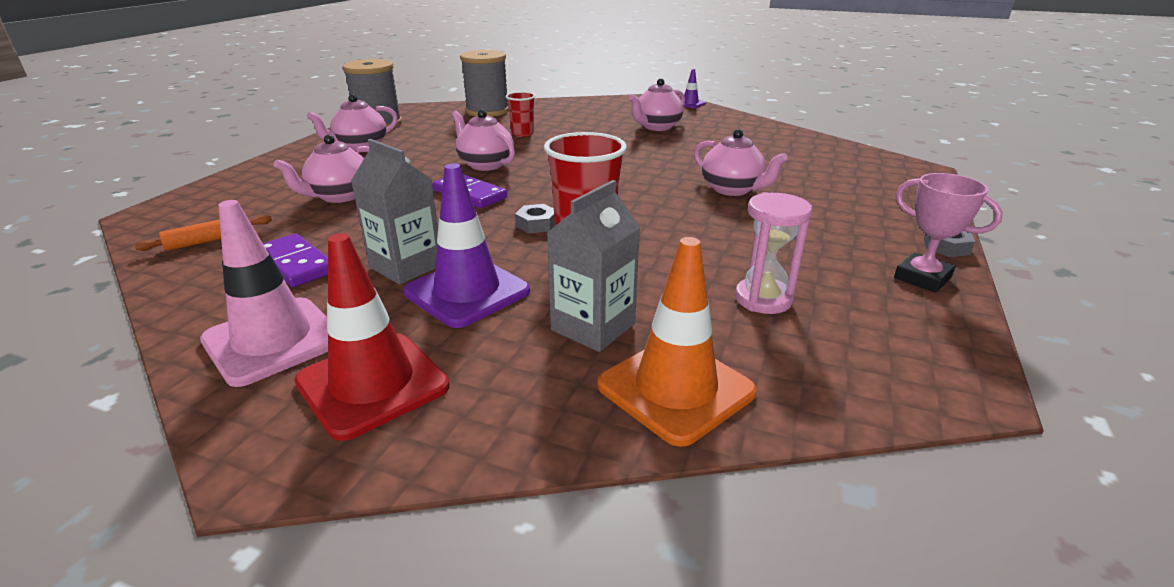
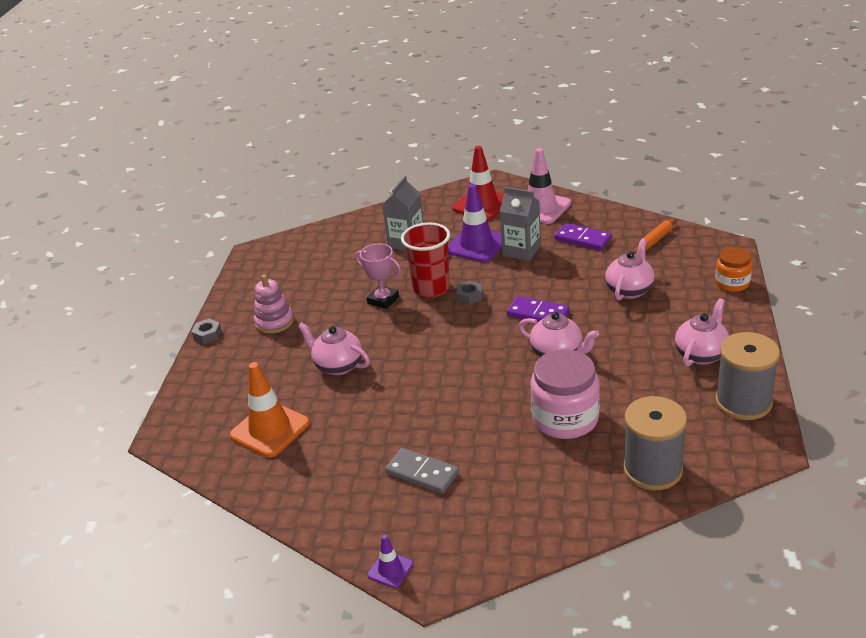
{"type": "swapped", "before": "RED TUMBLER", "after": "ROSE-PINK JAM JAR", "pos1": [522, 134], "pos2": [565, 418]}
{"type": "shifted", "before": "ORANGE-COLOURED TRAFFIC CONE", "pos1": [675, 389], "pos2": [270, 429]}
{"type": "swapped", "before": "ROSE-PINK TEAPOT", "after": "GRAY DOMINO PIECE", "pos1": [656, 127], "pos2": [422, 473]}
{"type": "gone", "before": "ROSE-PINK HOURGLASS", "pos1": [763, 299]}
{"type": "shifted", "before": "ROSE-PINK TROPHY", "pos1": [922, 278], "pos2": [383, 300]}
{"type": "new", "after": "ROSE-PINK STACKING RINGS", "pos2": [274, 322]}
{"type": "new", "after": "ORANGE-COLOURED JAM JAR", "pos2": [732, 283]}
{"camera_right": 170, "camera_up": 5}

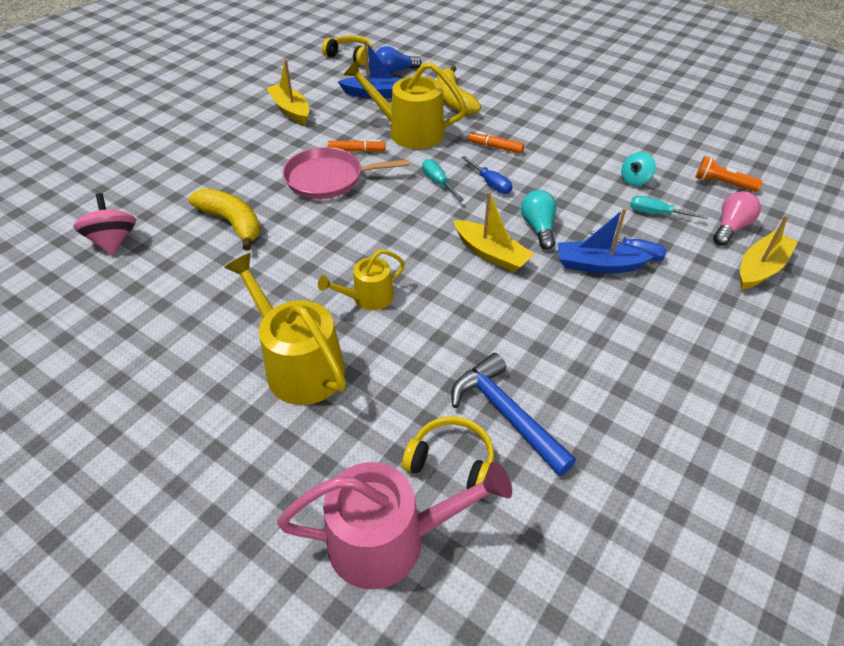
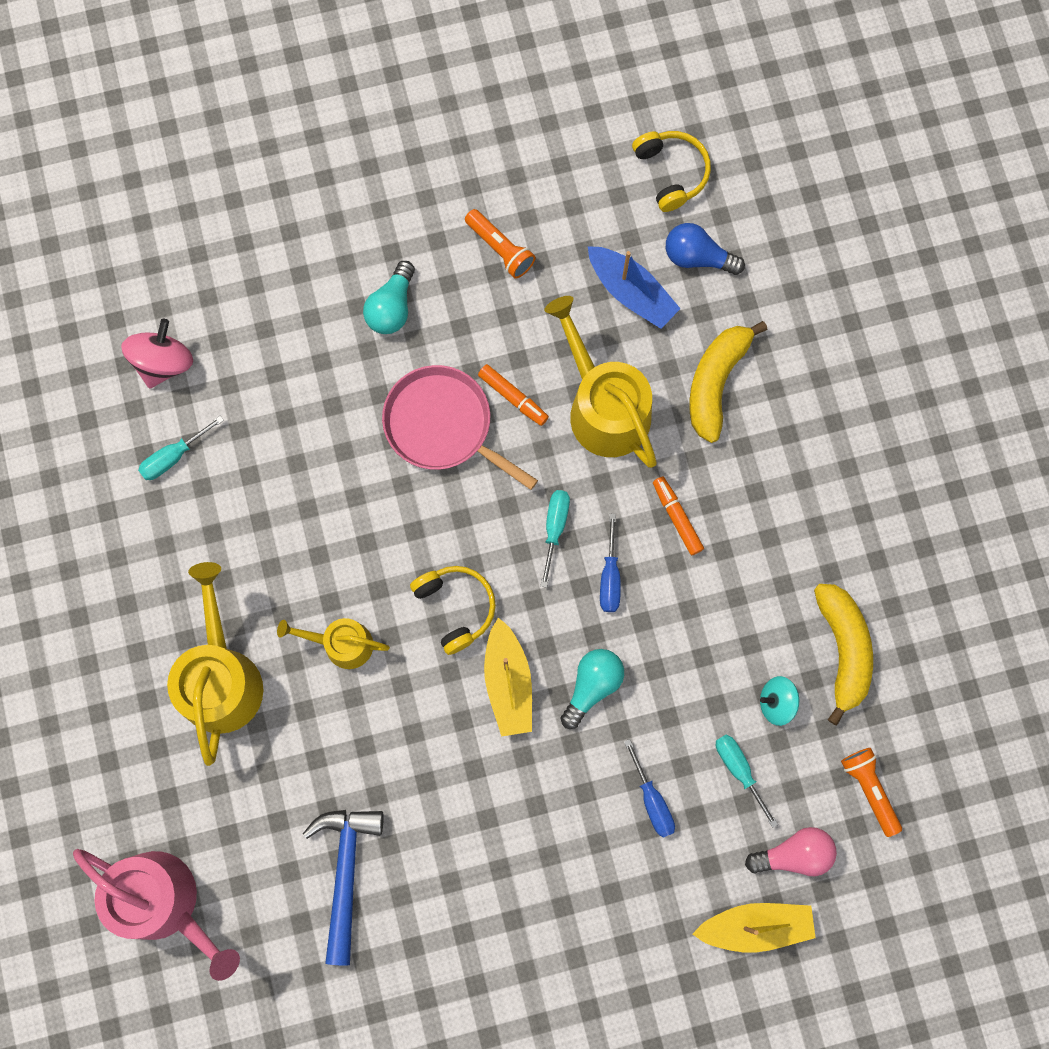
{"type": "shifted", "before": "GOLDEN BANANA FRUIT", "pos1": [232, 223], "pos2": [843, 650]}
{"type": "swapped", "before": "GOLDEN TOY BOAT", "after": "ORANGE-COLOURED FLASHLIGHT", "pos1": [290, 110], "pos2": [500, 249]}
{"type": "shifted", "before": "GOLDEN OVER-EAR HEADPHONES", "pos1": [451, 461], "pos2": [456, 607]}
{"type": "gone", "before": "BLUE TOY BOAT", "pos1": [598, 265]}
{"type": "new", "after": "TEAL HAND SCREWDRIVER", "pos2": [174, 456]}
{"type": "new", "after": "TEAL BULB", "pos2": [392, 307]}
{"camera_right": 40, "camera_up": 30}

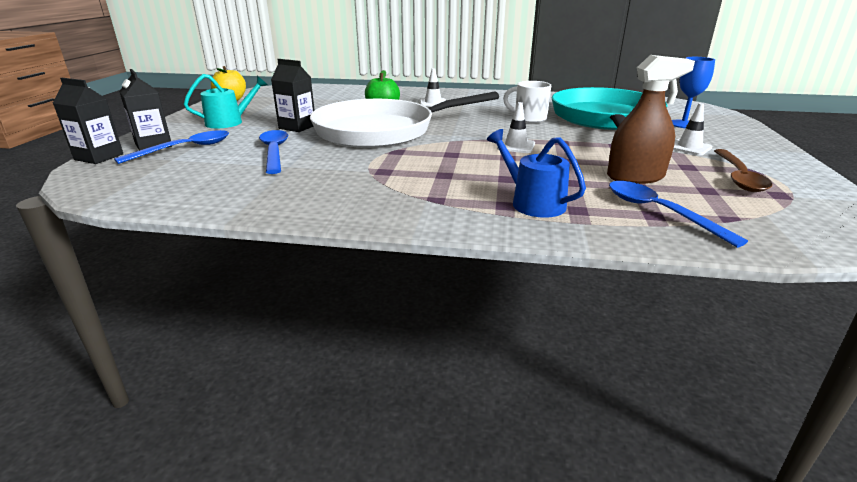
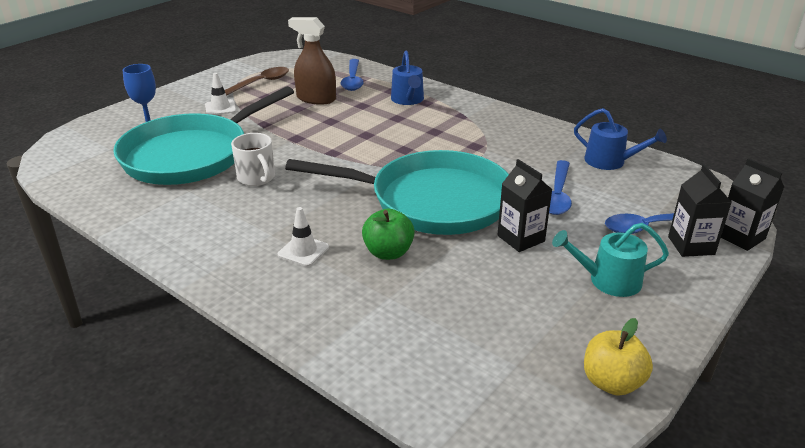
{"type": "repainted", "before": "WHITE FRYING PAN", "after": "TEAL FRYING PAN", "pos1": [381, 131], "pos2": [432, 201]}
{"type": "gone", "before": "WHITE TRAFFIC CONE", "pos1": [516, 146]}
{"type": "new", "after": "BLUE SPRINKLING CAN", "pos2": [610, 161]}
{"camera_right": -150, "camera_up": 5}

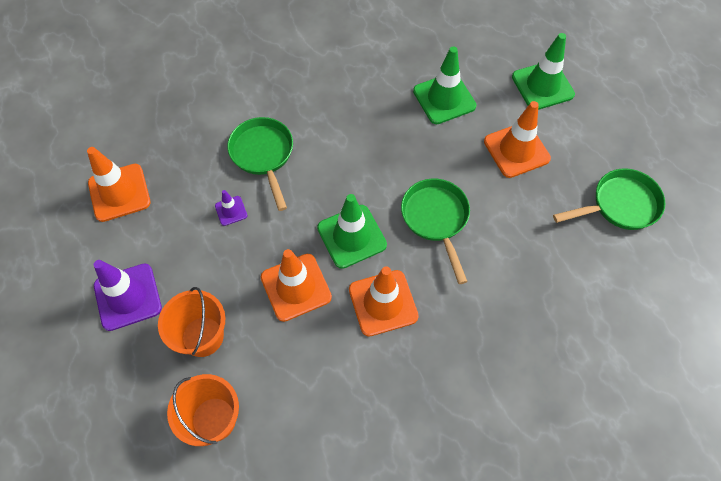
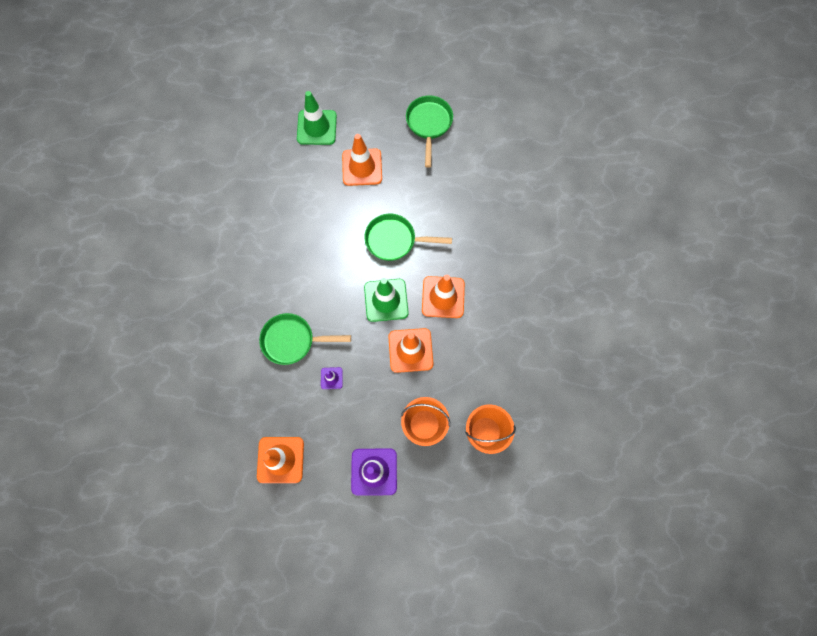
{"type": "gone", "before": "LEAF-GREEN TRAFFIC CONE", "pos1": [444, 98]}
{"camera_right": -70, "camera_up": 10}

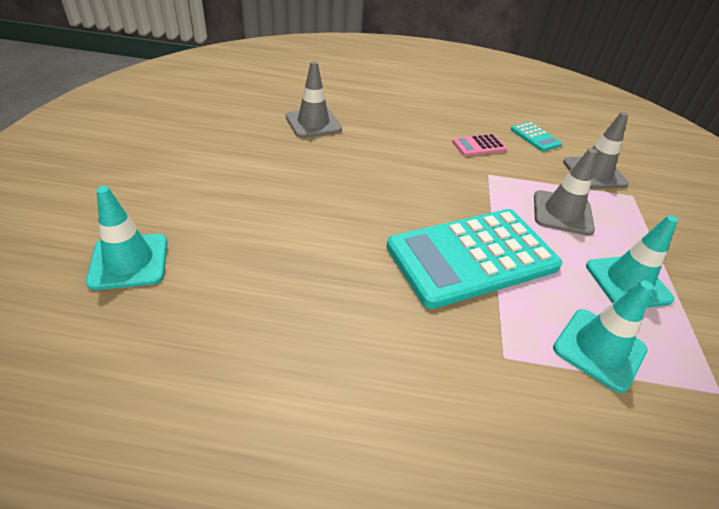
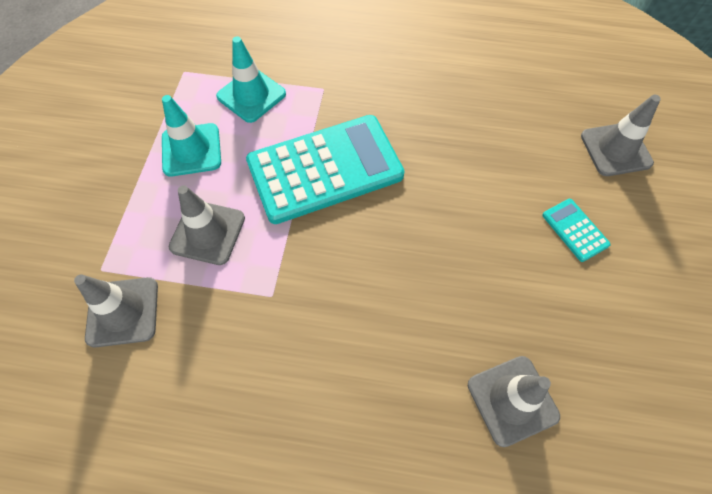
{"type": "repainted", "before": "TEAL TRAFFIC CONE", "after": "GRAY TRAFFIC CONE", "pos1": [129, 261], "pos2": [615, 149]}
{"type": "gone", "before": "ROSE-PINK ADDING MACHINE", "pos1": [479, 146]}
{"type": "shifted", "before": "TEAL ADDING MACHINE", "pos1": [535, 137], "pos2": [575, 230]}
{"camera_right": -175, "camera_up": 20}

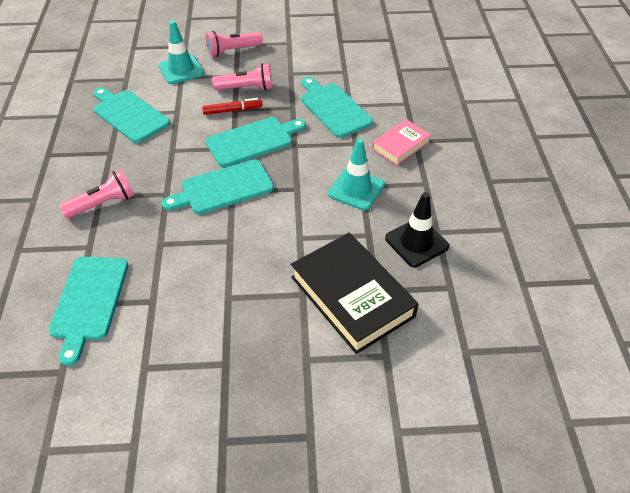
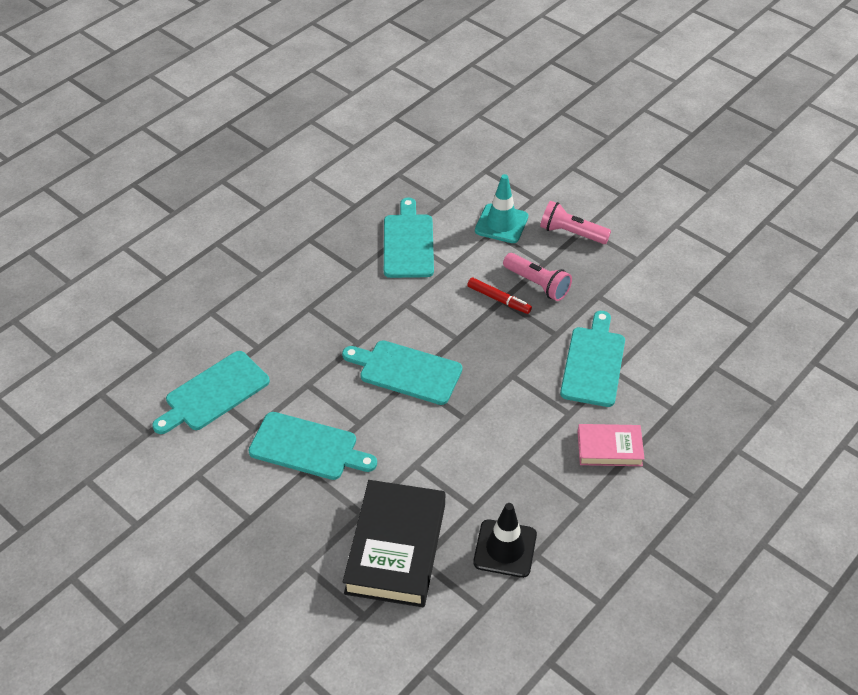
{"type": "gone", "before": "ROSE-PINK FLASHLIGHT", "pos1": [103, 204]}
{"type": "shifted", "before": "TEAL CHOPPING BOARD", "pos1": [253, 141], "pos2": [307, 447]}
{"type": "gone", "before": "TEAL TRAFFIC CONE", "pos1": [356, 189]}
{"camera_right": 45, "camera_up": 0}

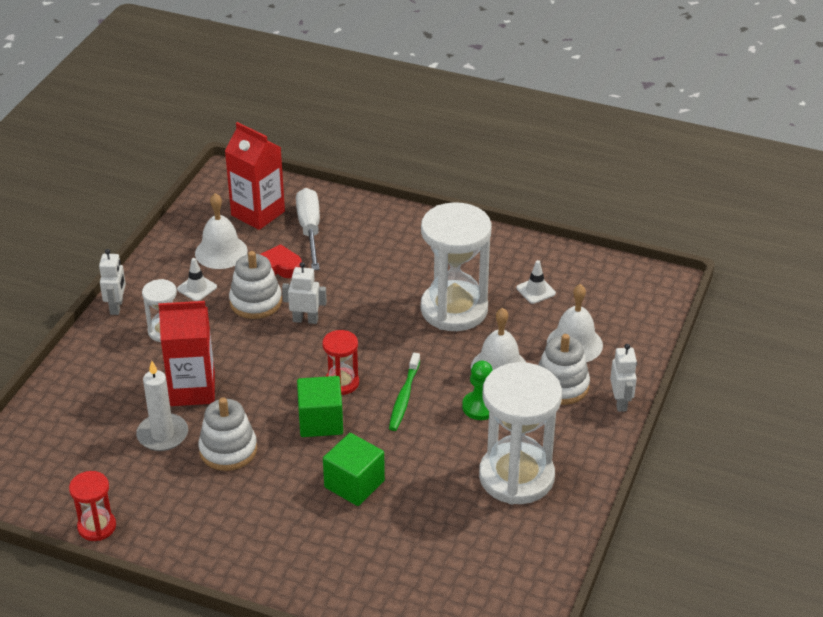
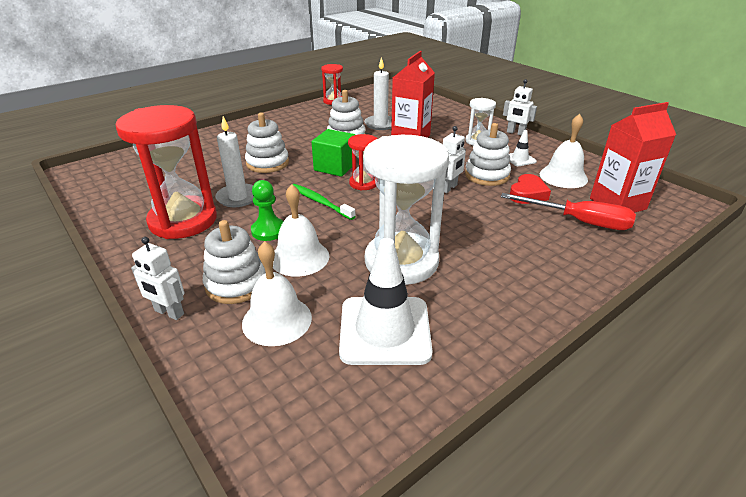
{"type": "repainted", "before": "WHITE HAND SCREWDRIVER", "after": "RED HAND SCREWDRIVER", "pos1": [310, 230], "pos2": [579, 221]}
{"type": "swapped", "before": "LEAF-GREEN SOLID CUBE", "after": "WHITE STACKING RINGS", "pos1": [354, 484], "pos2": [267, 163]}
{"type": "repainted", "before": "WHITE HOURGLASS", "after": "RED HOURGLASS", "pos1": [516, 477], "pos2": [183, 220]}
{"type": "scaled", "before": "WHITE TRAFFIC CONE", "pos1": [536, 290], "pos2": [385, 330], "scale": 2.2}
{"type": "new", "after": "WHITE PILLAR CANDLE", "pos2": [238, 197]}
{"camera_right": 120, "camera_up": -5}

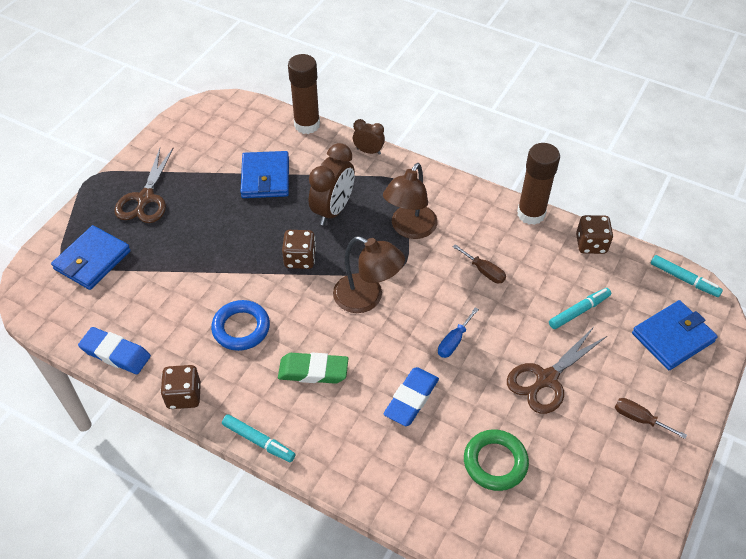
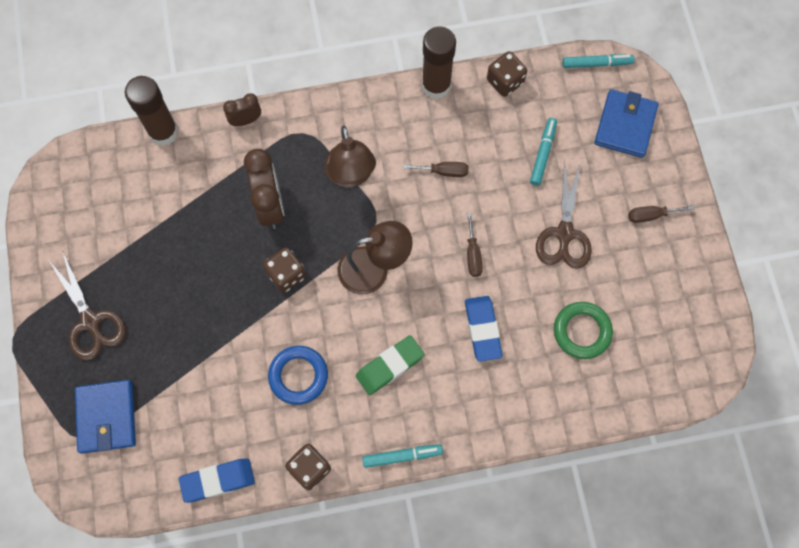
{"type": "gone", "before": "BLUE WALLET", "pos1": [265, 178]}
{"type": "repainted", "before": "BLUE HAND SCREWDRIVER", "after": "DARK BROWN HAND SCREWDRIVER", "pos1": [454, 341], "pos2": [473, 254]}
{"camera_right": -40, "camera_up": 20}

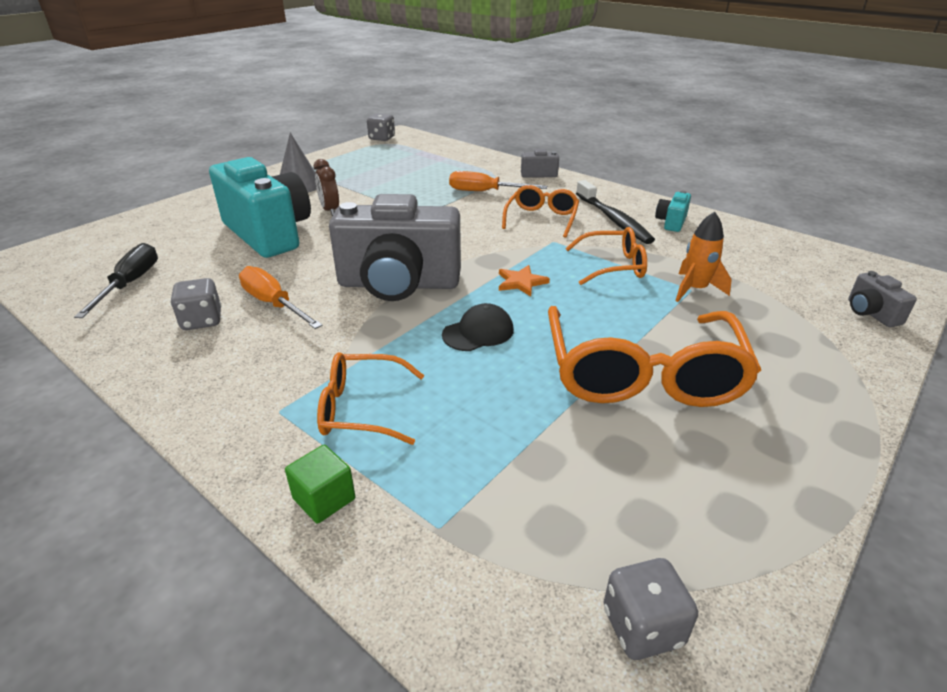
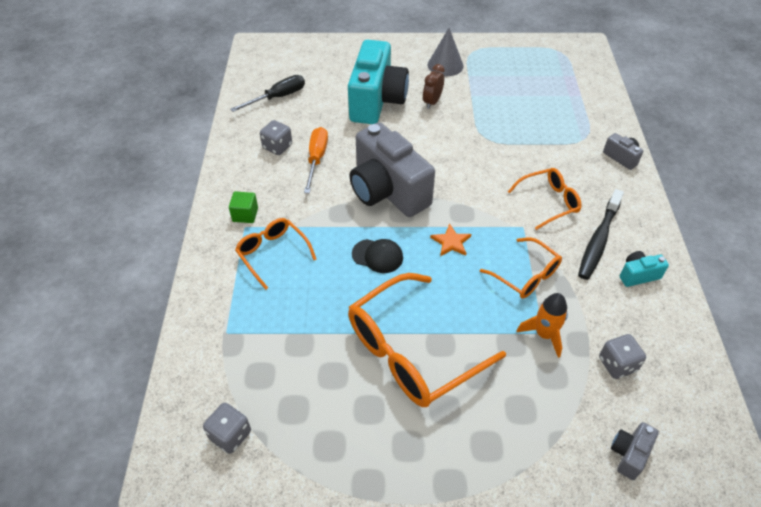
{"type": "shifted", "before": "LEAF-GREEN SOLID CUBE", "pos1": [324, 499], "pos2": [245, 214]}
{"type": "shifted", "before": "GRAY DIE", "pos1": [382, 138], "pos2": [617, 364]}
{"type": "gone", "before": "ORANGE-COLOURED HAND SCREWDRIVER", "pos1": [485, 192]}
{"camera_right": 50, "camera_up": 15}

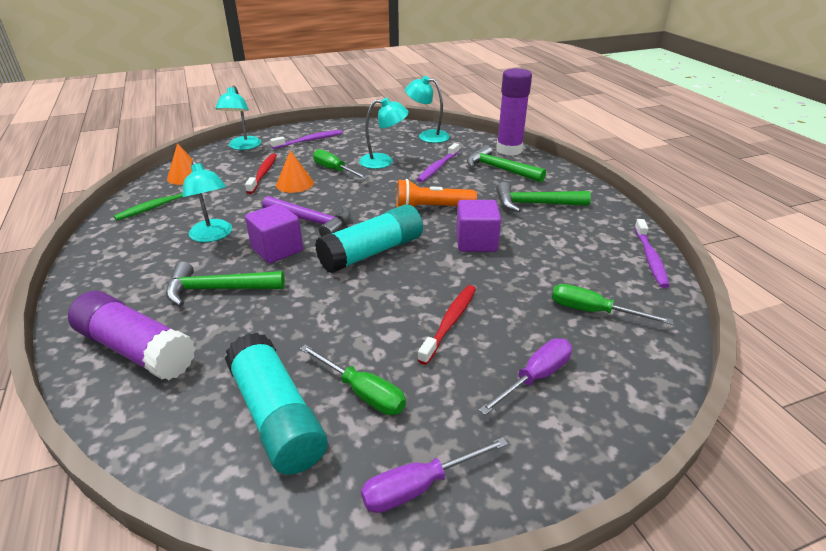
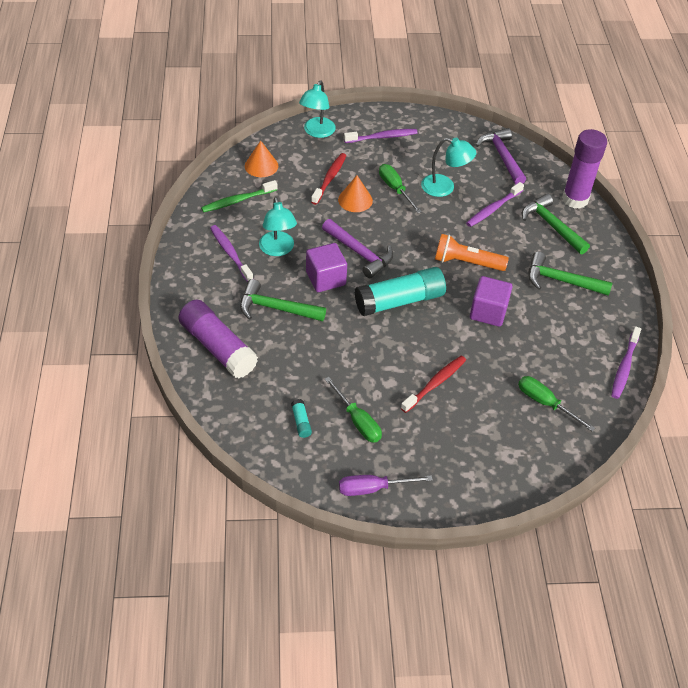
{"type": "scaled", "before": "TEAL STICK OF GLUE", "pos1": [277, 416], "pos2": [301, 422], "scale": 0.4}
{"type": "swapped", "before": "TEAL LAMP", "after": "ROYAL PURPLE HAMMER", "pos1": [427, 136], "pos2": [502, 156]}
{"type": "gone", "before": "ROYAL PURPLE HAND SCREWDRIVER", "pos1": [535, 377]}
{"type": "new", "after": "ROYAL PURPLE DENTAL BRUSH", "pos2": [230, 253]}
{"camera_right": 15, "camera_up": 15}

